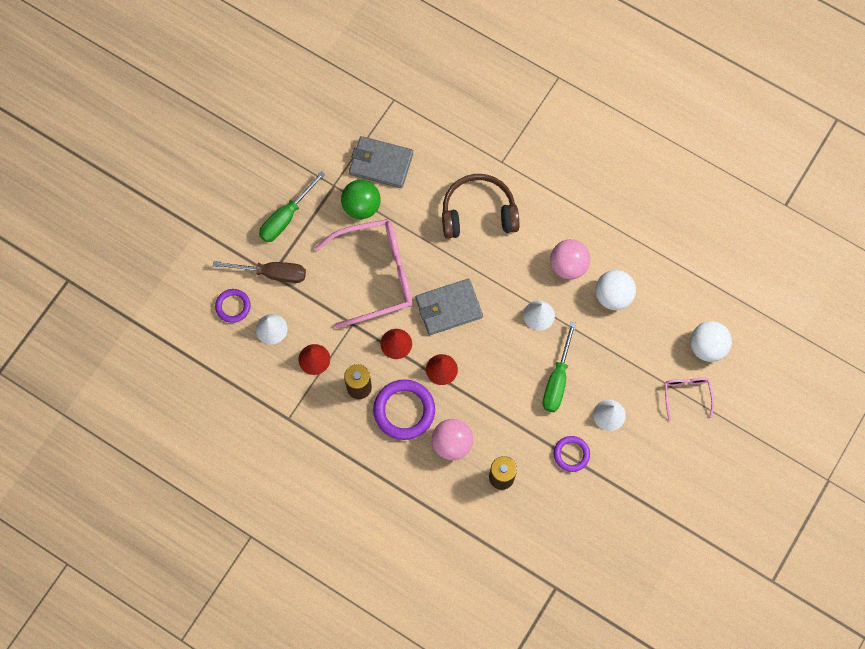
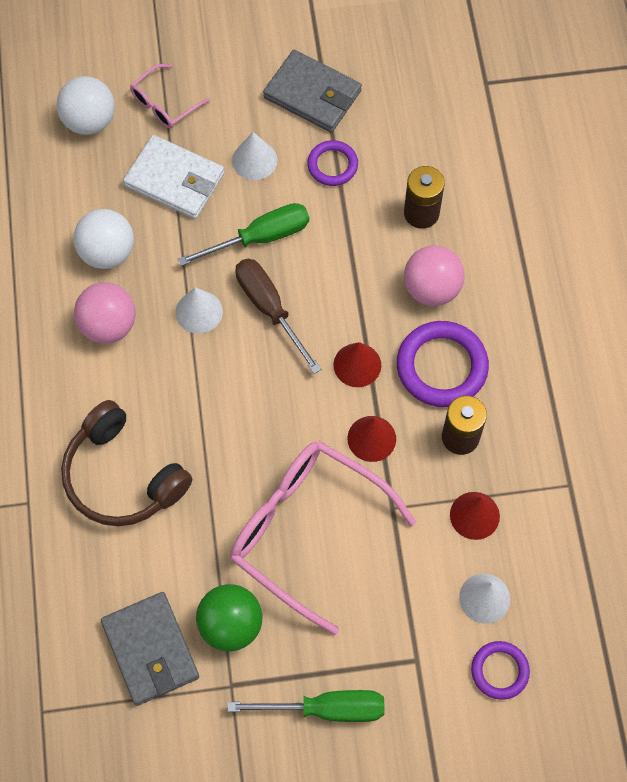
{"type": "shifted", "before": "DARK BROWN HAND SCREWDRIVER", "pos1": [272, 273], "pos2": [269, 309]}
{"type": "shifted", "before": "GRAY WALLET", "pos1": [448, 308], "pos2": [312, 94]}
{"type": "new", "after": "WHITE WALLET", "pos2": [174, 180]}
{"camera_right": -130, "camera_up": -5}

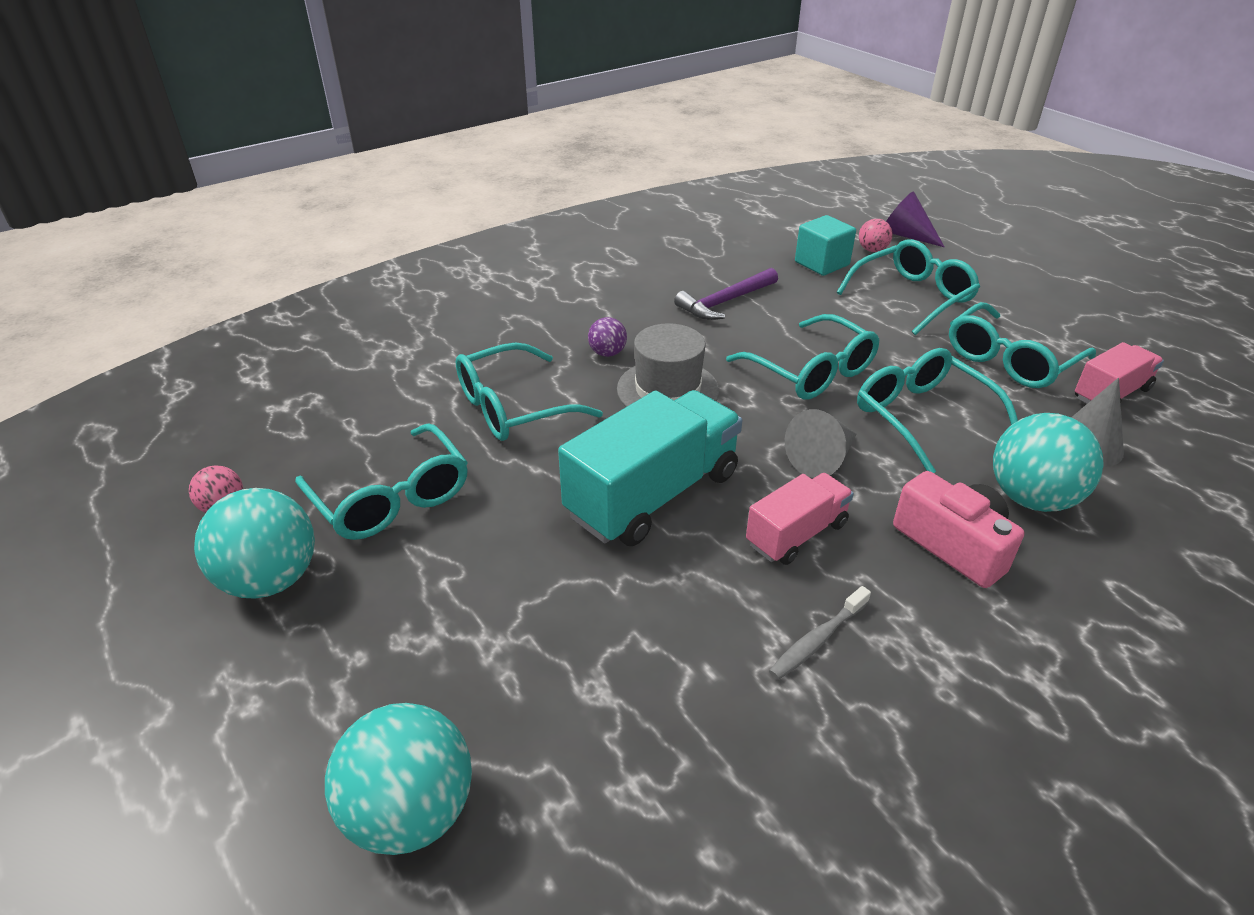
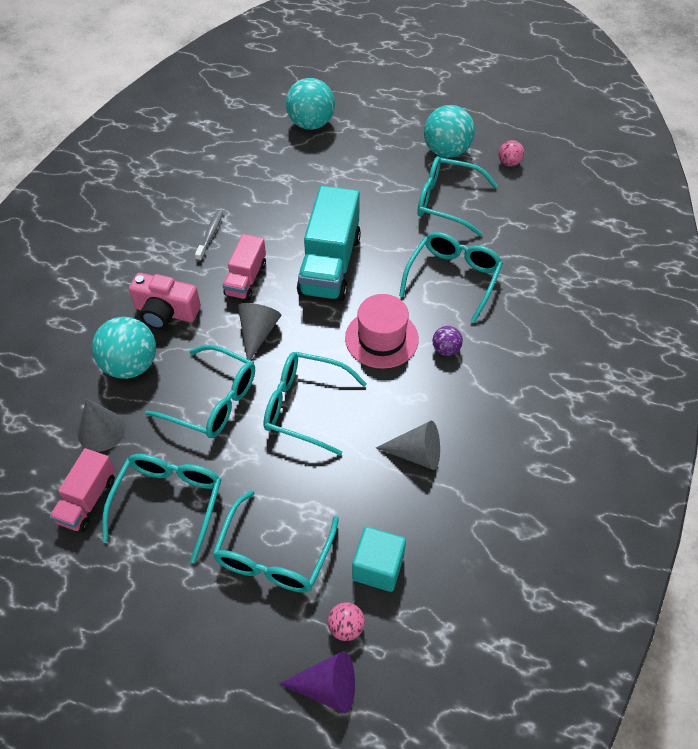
{"type": "repainted", "before": "GRAY HAT", "after": "ROSE-PINK HAT", "pos1": [667, 390], "pos2": [381, 338]}
{"type": "swapped", "before": "ROYAL PURPLE HAMMER", "after": "GRAY CONE", "pos1": [724, 302], "pos2": [416, 454]}
{"camera_right": 145, "camera_up": 15}

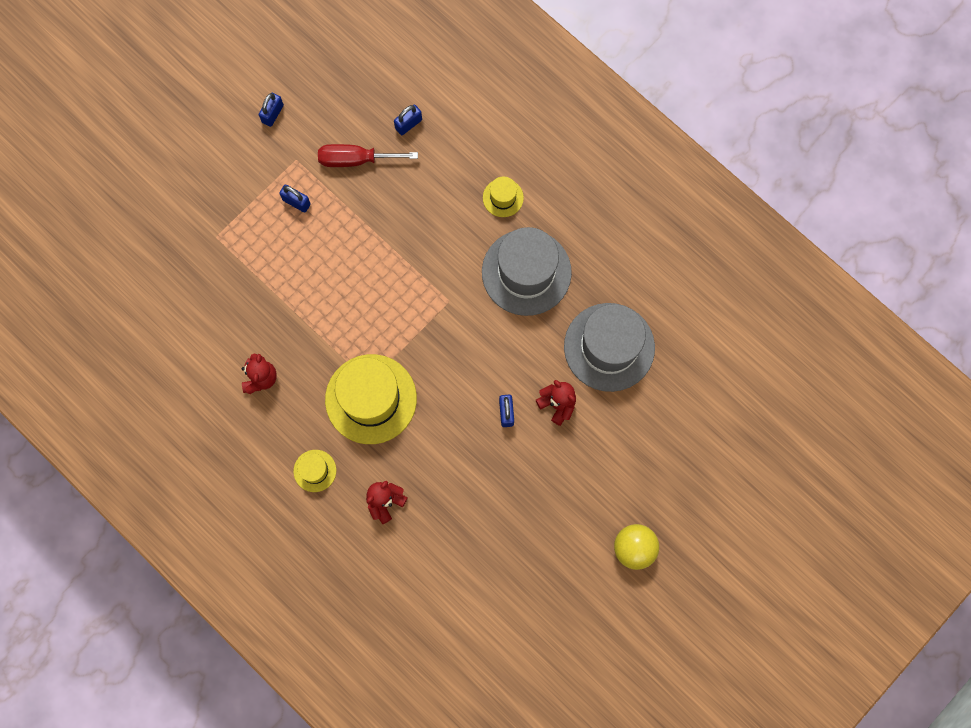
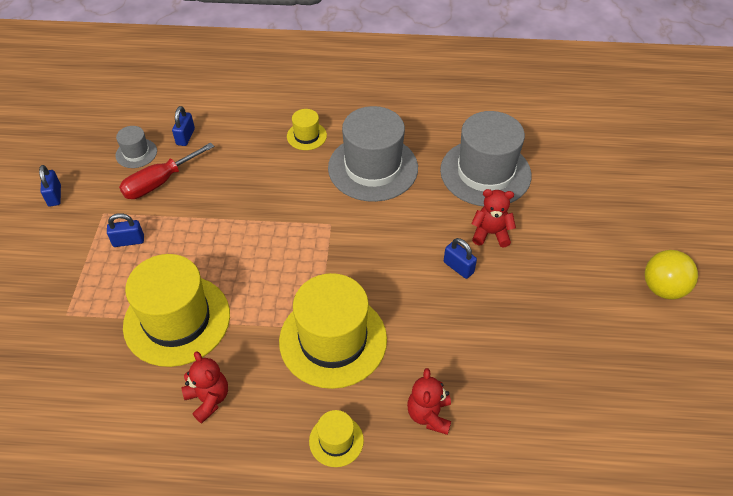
{"type": "new", "after": "GRAY HAT", "pos2": [136, 153]}
{"type": "new", "after": "GOLDEN HAT", "pos2": [177, 320]}
{"camera_right": -40, "camera_up": -25}

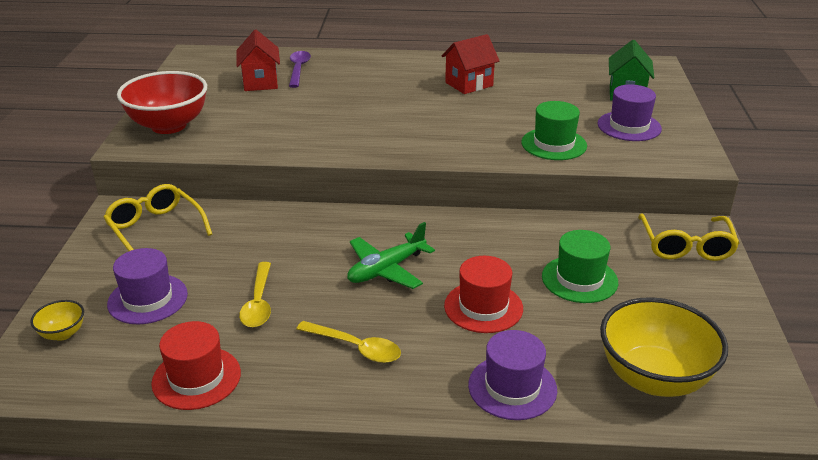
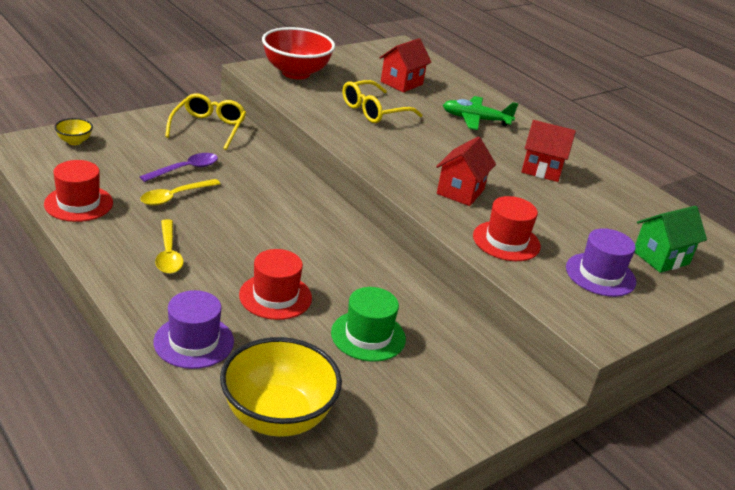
{"type": "gone", "before": "ROYAL PURPLE HAT", "pos1": [147, 299]}
{"type": "shifted", "before": "ROYAL PURPLE TABLESPOON", "pos1": [298, 69], "pos2": [185, 169]}
{"type": "shifted", "before": "LEAF-GREEN PLANE", "pos1": [386, 269], "pos2": [475, 120]}
{"type": "repainted", "before": "LEAF-GREEN HAT", "after": "RED HAT", "pos1": [554, 144], "pos2": [506, 241]}
{"type": "shifted", "before": "GOLDEN GLASSES", "pos1": [686, 246], "pos2": [374, 111]}
{"type": "new", "after": "RED HOUSE", "pos2": [460, 192]}
{"camera_right": 45, "camera_up": 0}

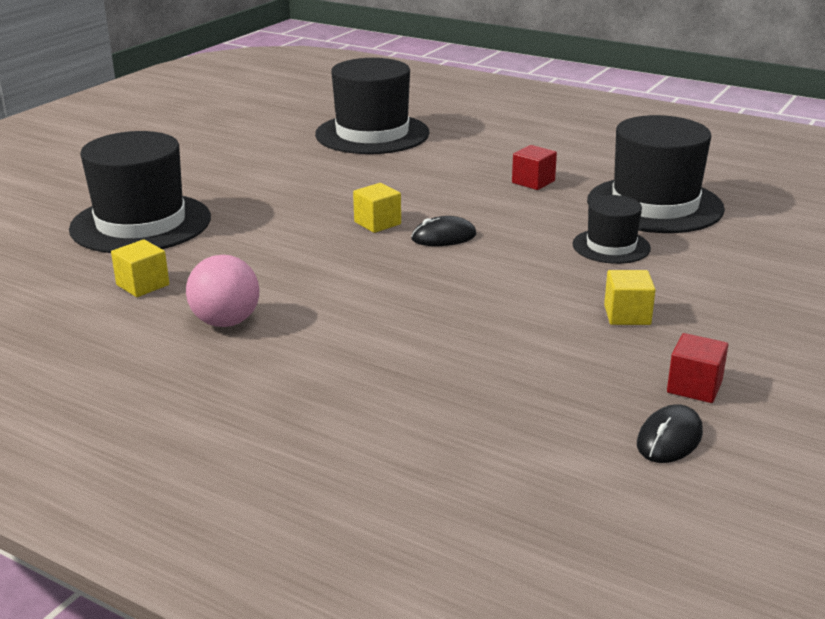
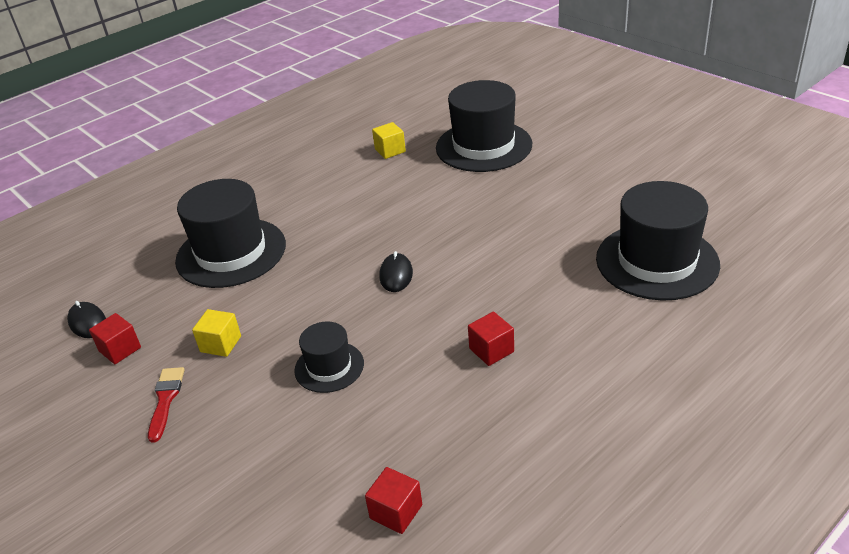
{"type": "gone", "before": "ROSE-PINK PLAY BALL", "pos1": [226, 322]}
{"type": "gone", "before": "GOLDEN SOLID CUBE", "pos1": [377, 223]}
{"type": "shifted", "before": "BLACK HAT", "pos1": [654, 205], "pos2": [231, 252]}
{"type": "new", "after": "RED BRUSH", "pos2": [165, 399]}
{"type": "new", "after": "RED SOLID CUBE", "pos2": [396, 512]}
{"camera_right": 110, "camera_up": 10}

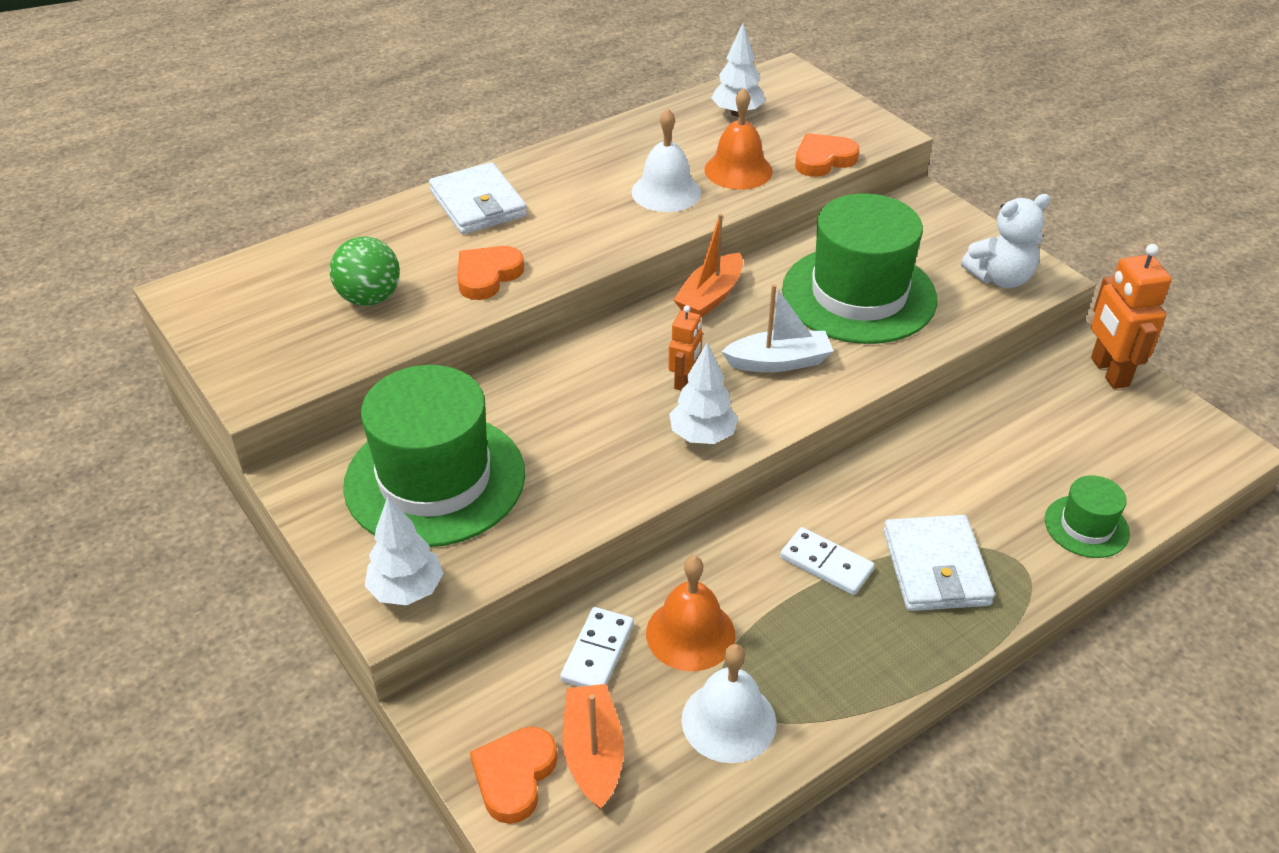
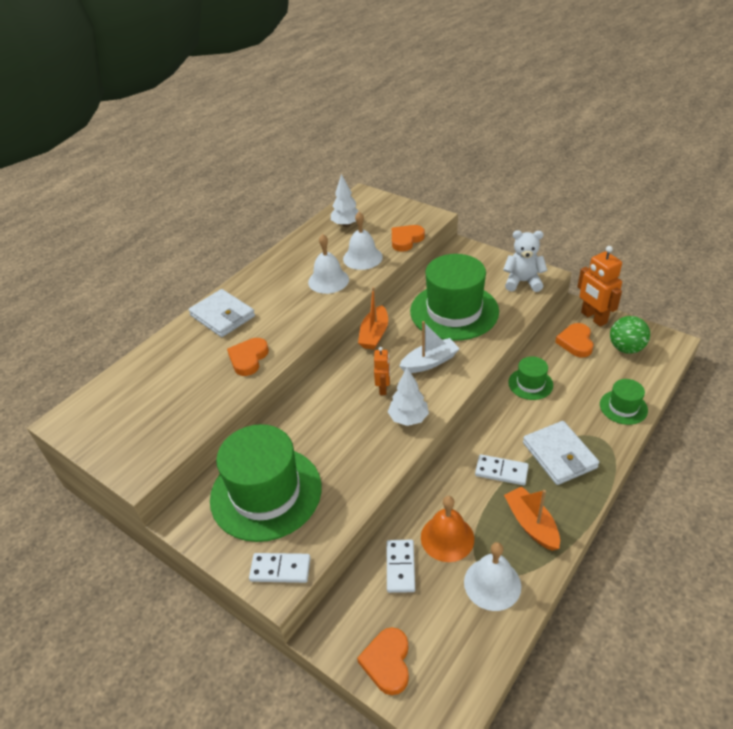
{"type": "shifted", "before": "LEAF-GREEN PLAY BALL", "pos1": [369, 298], "pos2": [626, 348]}
{"type": "swapped", "before": "WHITE TOY TREE", "after": "WHITE DOMINO PIECE", "pos1": [406, 590], "pos2": [280, 569]}
{"type": "shifted", "before": "ORANGE-COLOURED TOY BOAT", "pos1": [593, 753], "pos2": [531, 524]}
{"type": "repainted", "before": "ORANGE-COLOURED SCHOOL BELL", "after": "WHITE SCHOOL BELL", "pos1": [738, 170], "pos2": [362, 257]}
{"type": "rotated", "before": "WHITE TEDDY BEAR", "pos1": [1000, 278], "pos2": [523, 282], "turn": -135}
{"type": "new", "after": "LEAF-GREEN HAT", "pos2": [530, 384]}
{"type": "new", "after": "ORANGE-COLOURED LOVE HEART", "pos2": [576, 342]}
{"camera_right": -15, "camera_up": 0}

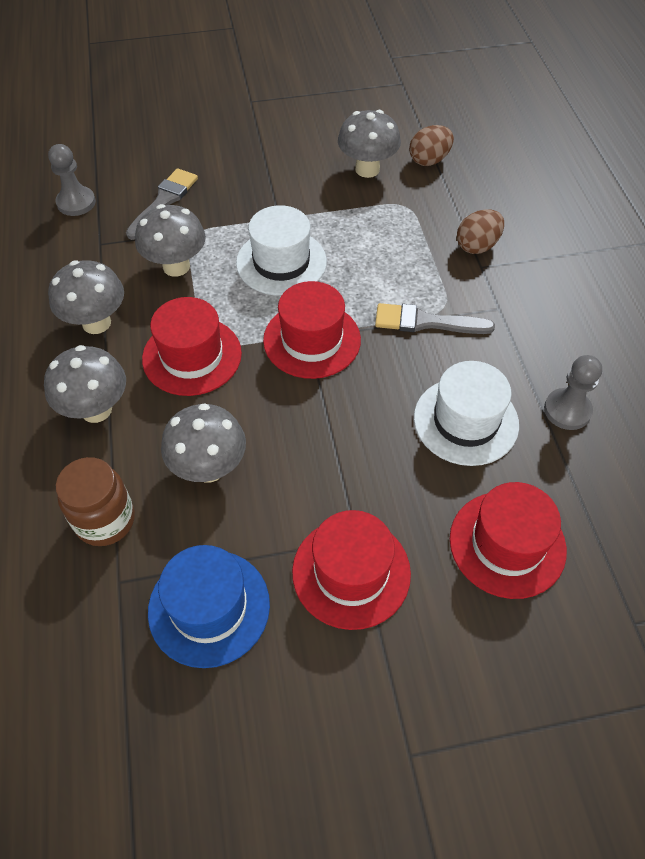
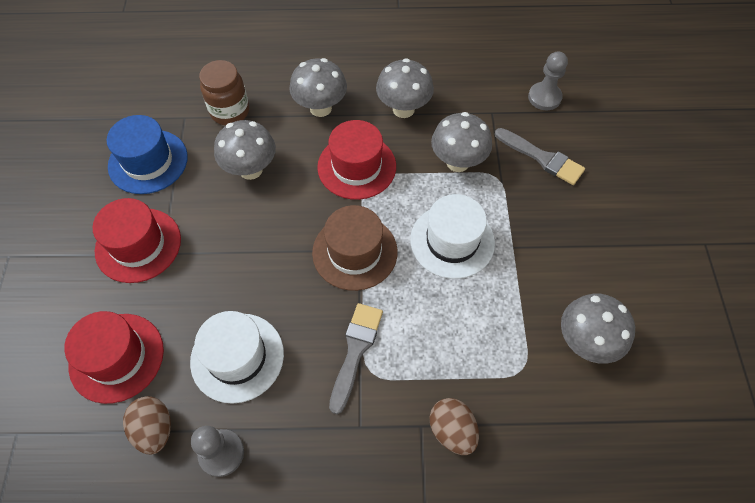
{"type": "repainted", "before": "RED HAT", "after": "DARK BROWN HAT", "pos1": [312, 340], "pos2": [355, 252]}
{"type": "shifted", "before": "DARK BROWN EGG", "pos1": [429, 160], "pos2": [154, 429]}
{"camera_right": 100, "camera_up": 5}

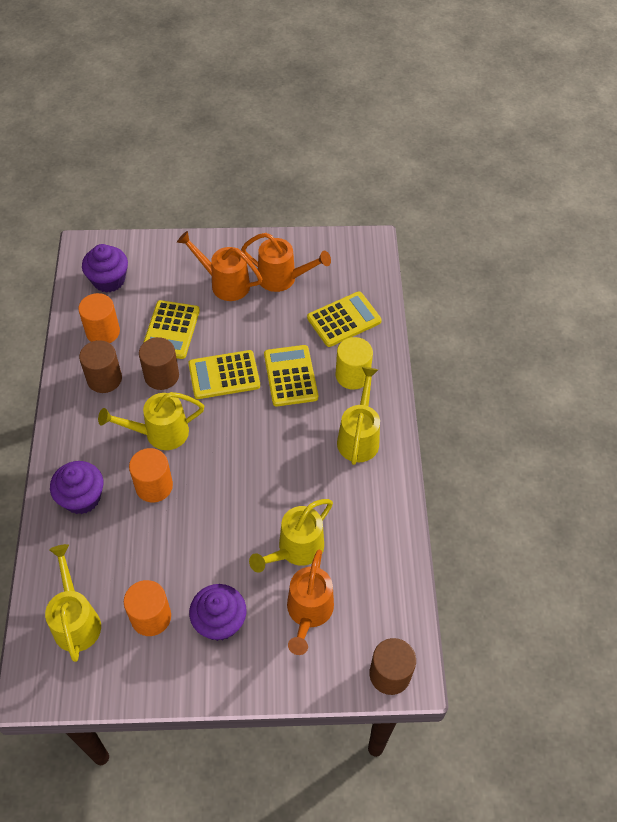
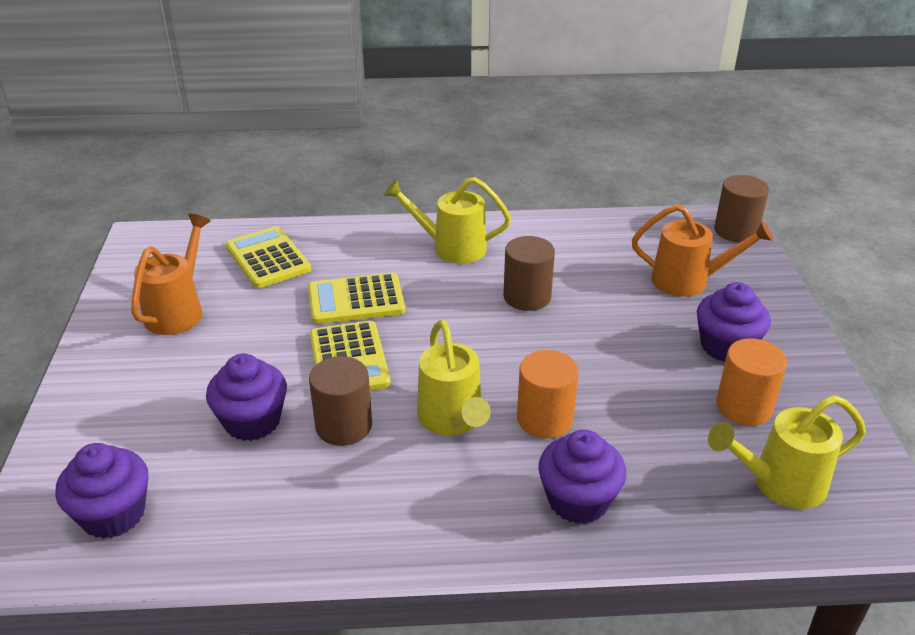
{"type": "gone", "before": "ORANGE-COLOURED SOLID CYLINDER", "pos1": [103, 332]}
{"type": "shifted", "before": "DARK BROWN SOLID CYLINDER", "pos1": [104, 379], "pos2": [527, 297]}
{"type": "swapped", "before": "GOLDEN ADDING MACHINE", "after": "ROYAL PURPLE FAIRY CAKE", "pos1": [171, 330], "pos2": [252, 421]}
{"type": "gone", "before": "ORANGE-COLOURED SPRINKLING CAN", "pos1": [224, 283]}
{"type": "gone", "before": "GOLDEN SPRINKLING CAN", "pos1": [295, 550]}
{"type": "gone", "before": "GOLDEN SOLID CYLINDER", "pos1": [352, 375]}
{"camera_right": -90, "camera_up": -20}

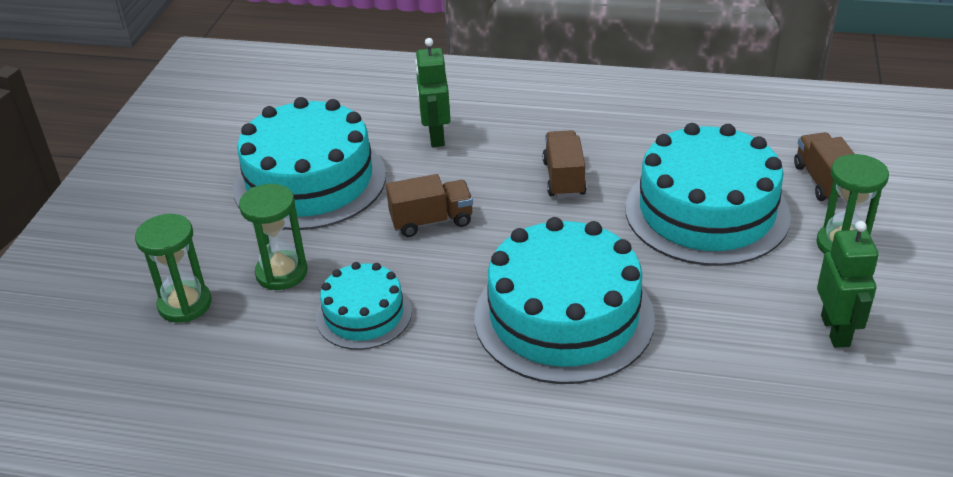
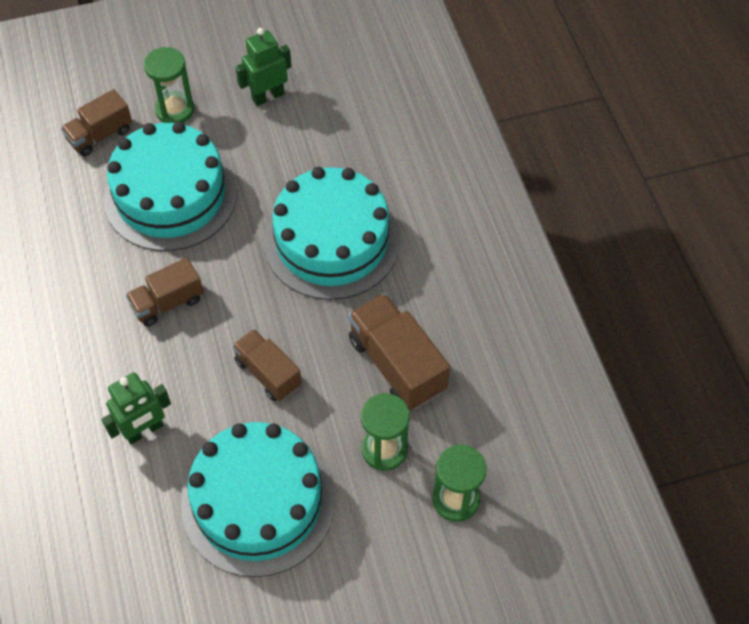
{"type": "swapped", "before": "TEAL GATEAU", "after": "DARK BROWN TOY TRUCK", "pos1": [364, 314], "pos2": [397, 365]}
{"camera_right": -120, "camera_up": 20}

